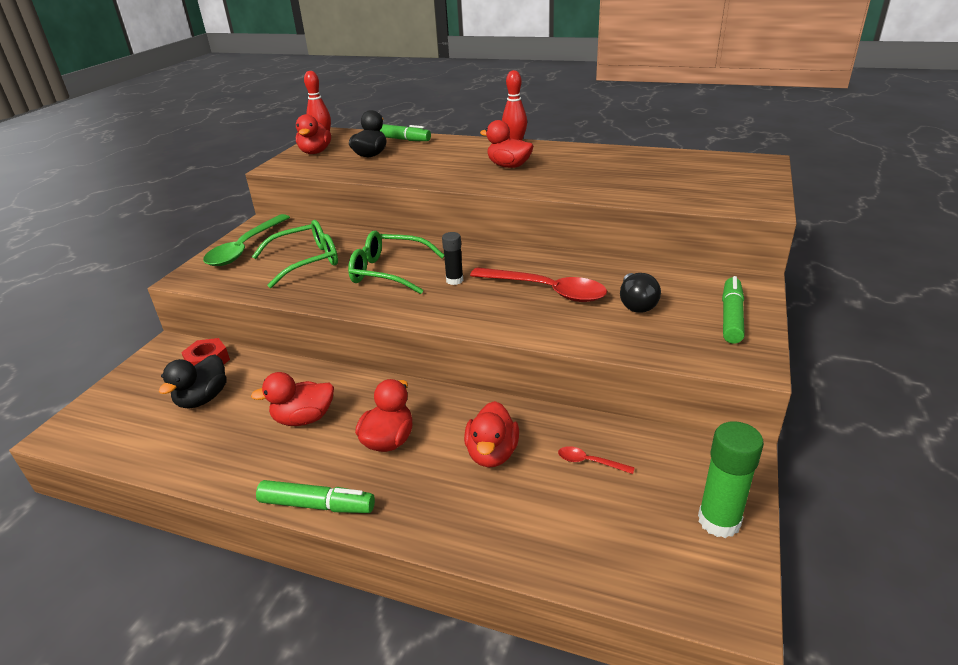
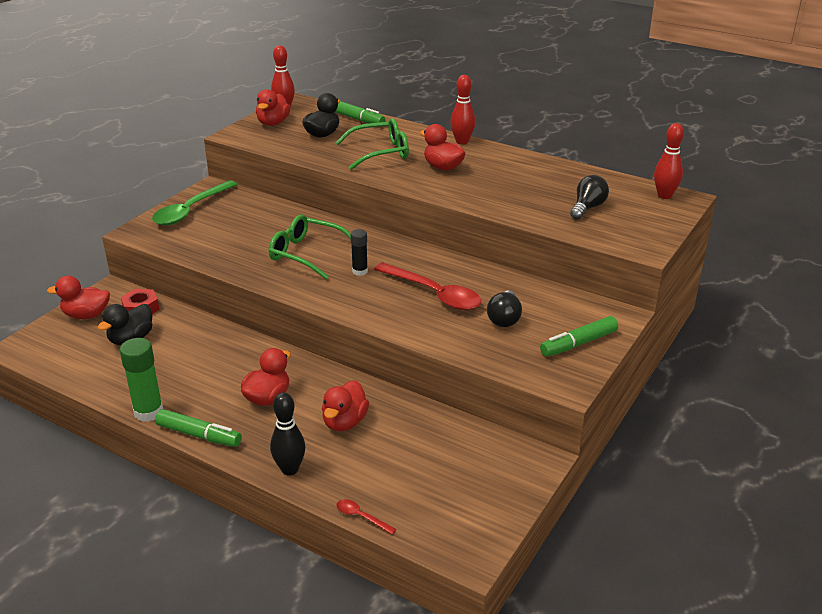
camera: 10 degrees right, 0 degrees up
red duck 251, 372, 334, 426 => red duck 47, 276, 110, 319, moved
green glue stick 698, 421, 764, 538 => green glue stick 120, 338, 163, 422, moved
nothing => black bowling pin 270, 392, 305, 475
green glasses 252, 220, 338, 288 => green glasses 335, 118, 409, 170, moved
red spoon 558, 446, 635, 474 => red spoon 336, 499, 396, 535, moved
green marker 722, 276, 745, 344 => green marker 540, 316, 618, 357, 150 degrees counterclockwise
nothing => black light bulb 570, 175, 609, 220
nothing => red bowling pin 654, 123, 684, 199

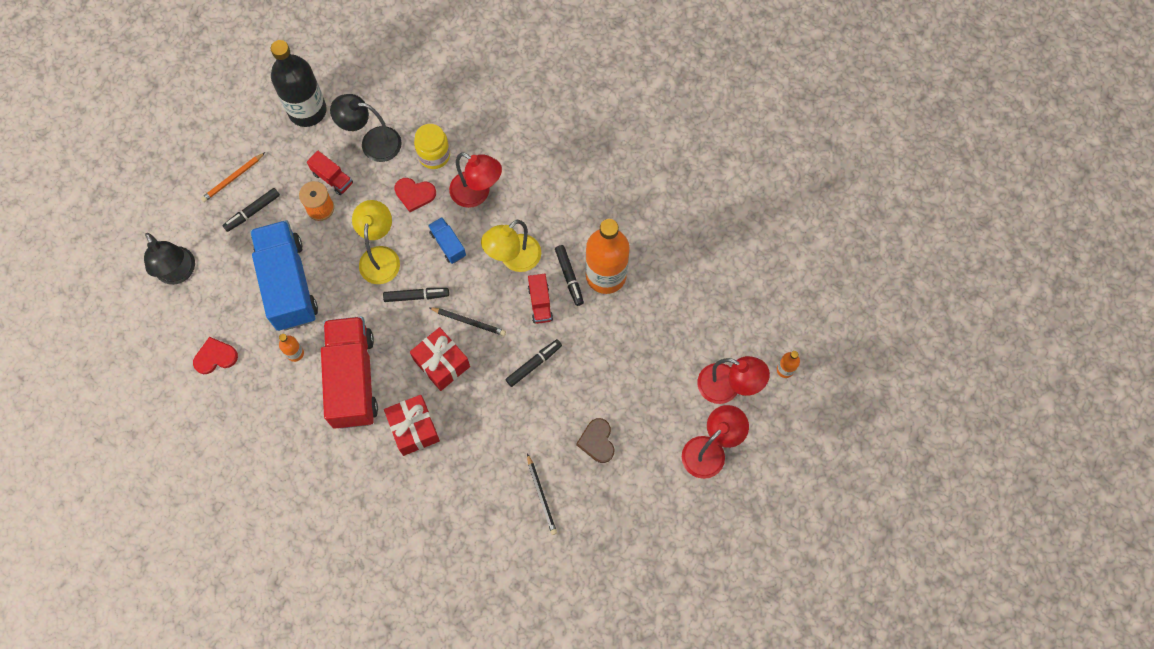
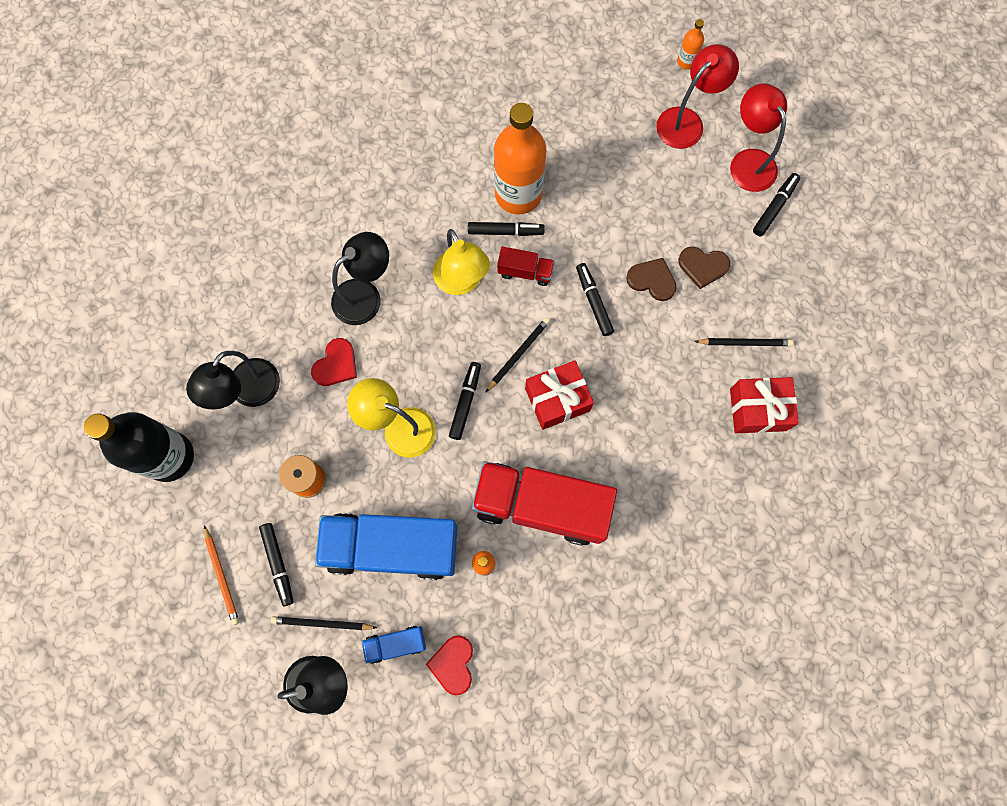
camera: 70 degrees left, 5 degrees up
nothing => black pencil 271, 616, 377, 630
red lamp 449, 152, 502, 208 => black lamp 331, 232, 389, 325
blue truck 428, 217, 466, 264 => blue truck 361, 626, 426, 664, moved
nothing => brown heart 626, 258, 677, 301
red gift 384, 395, 440, 456 => red gift 730, 377, 799, 433, moved
nothing => black marker 753, 173, 800, 236
red truck 307, 151, 353, 195 => nothing
yellow jar 414, 124, 450, 169 => nothing

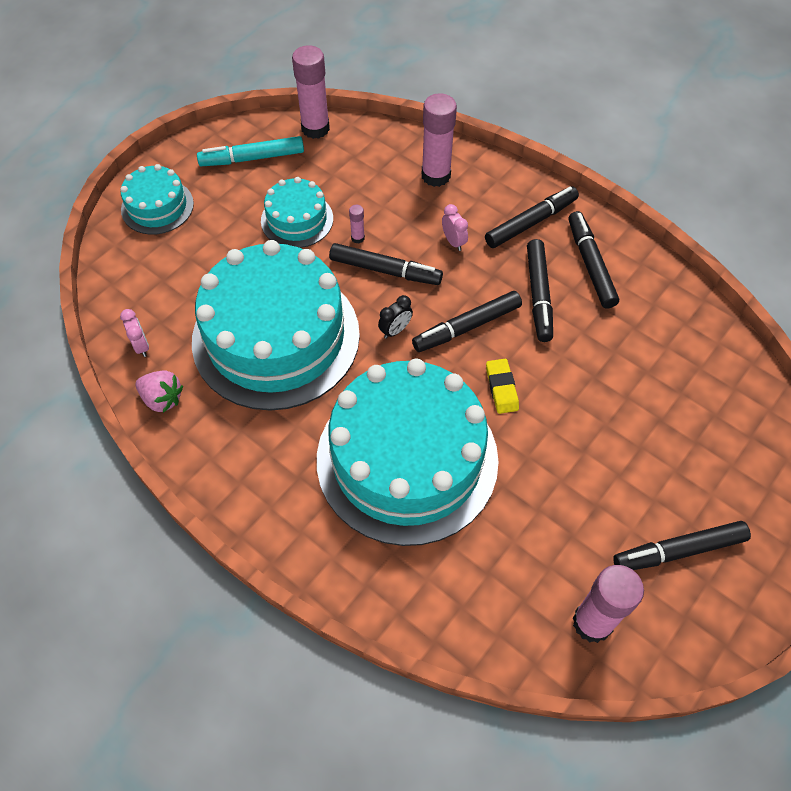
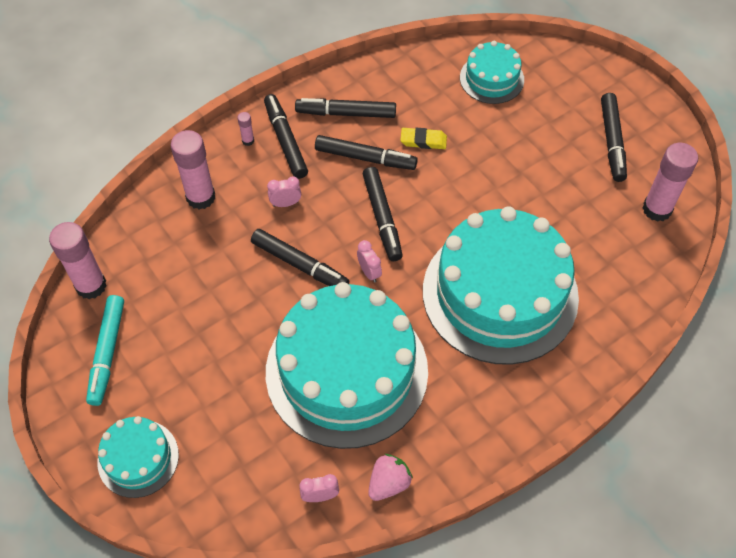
camera: 75 degrees left, 0 degrees up
pink glue stick 349, 205, 365, 243 => pink glue stick 238, 112, 254, 146, moved
black marker 329, 243, 443, 285 => black marker 251, 229, 349, 286, 90 degrees clockwise
black clock 378, 295, 413, 339 => pink clock 357, 240, 382, 283
yellow eraser 486, 359, 519, 414 => yellow eraser 400, 128, 447, 149, moved
turquoise cake 261, 177, 333, 248 => turquoise cake 460, 41, 524, 104, moved

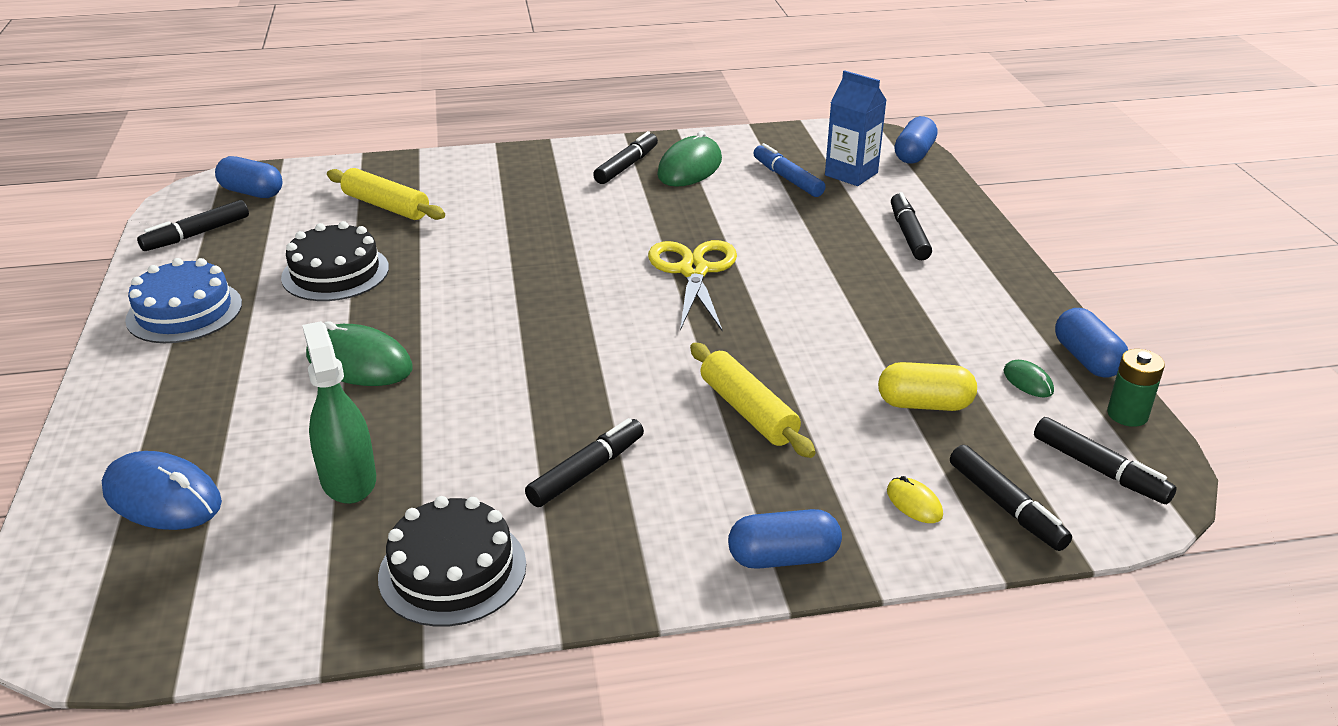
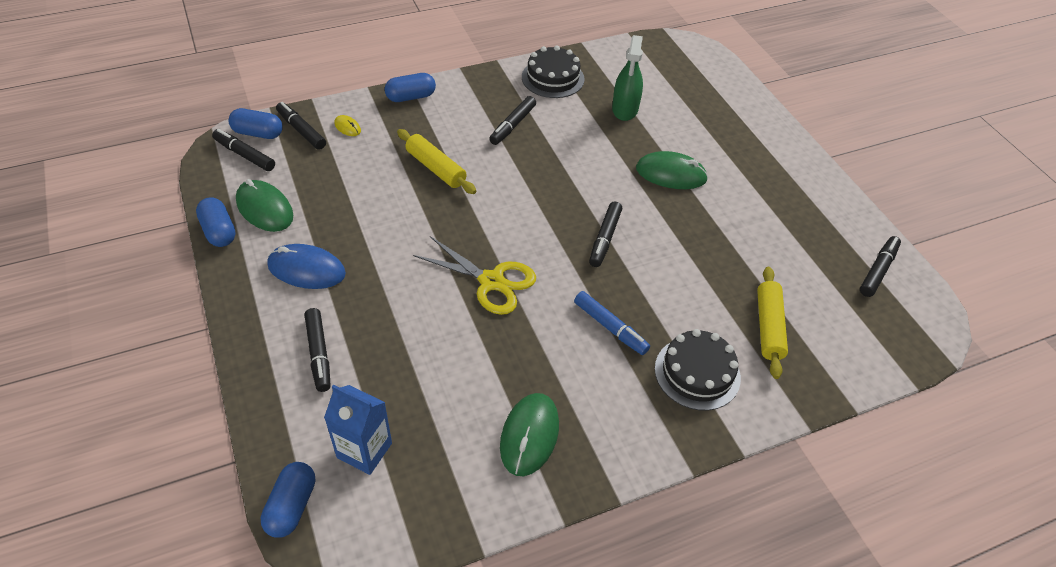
camera: 165 degrees right, 15 degrees up
blue capsule 215, 156, 283, 198 => blue capsule 229, 108, 283, 139, moved
green mouse 1003, 360, 1054, 397 => green mouse 236, 179, 293, 232, x2.06
blue mouse 102, 451, 222, 530 => blue mouse 267, 244, 346, 289, moved
yellow scissors 648, 240, 737, 331 => yellow scissors 413, 236, 536, 315, 45 degrees counterclockwise
blue marker 753, 143, 826, 197 => blue marker 574, 291, 650, 355, moved
black marker 593, 131, 658, 184 => black marker 589, 201, 622, 267, moved
green spray bottle 302, 321, 376, 504 => green spray bottle 612, 35, 643, 121, 45 degrees clockwise
black cake 281, 221, 389, 301 => black cake 655, 329, 741, 411, moved
yellow rolling pin 327, 168, 445, 220 => yellow rolling pin 757, 267, 788, 379, 75 degrees clockwise
blue cake 125, 258, 242, 343 => nothing
yellow capsule 878, 362, 977, 411 => nothing
green battery 1107, 349, 1165, 427 => nothing

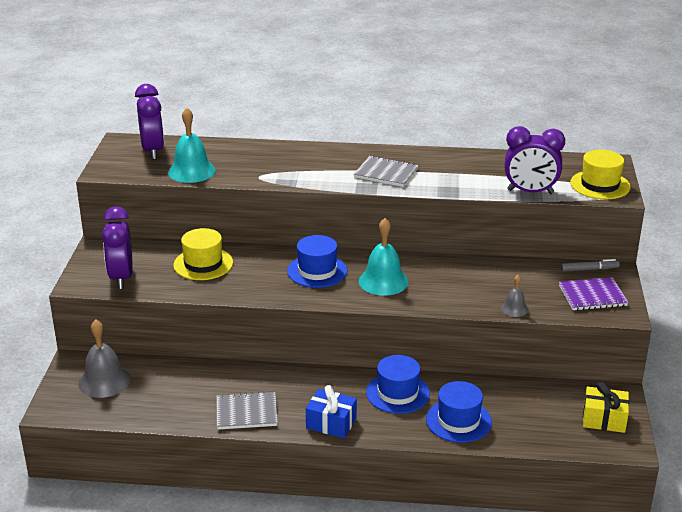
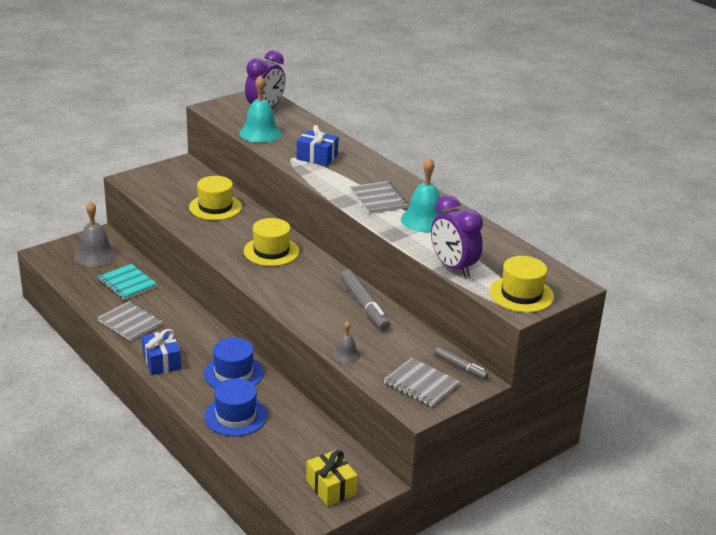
camera: 45 degrees right, 0 degrees up
nothing => turquoise notebook 97, 264, 158, 300
blue hat 287, 235, 347, 288 => yellow hat 244, 218, 299, 266
nothing => blue gift 297, 125, 339, 166
nothing => grey marker 340, 269, 390, 331
purple notebook 559, 277, 629, 311 => grey notebook 384, 358, 460, 407
turquoise bell 359, 218, 408, 296 => turquoise bell 401, 157, 443, 232, moved
purple clock 102, 206, 133, 289 => nothing

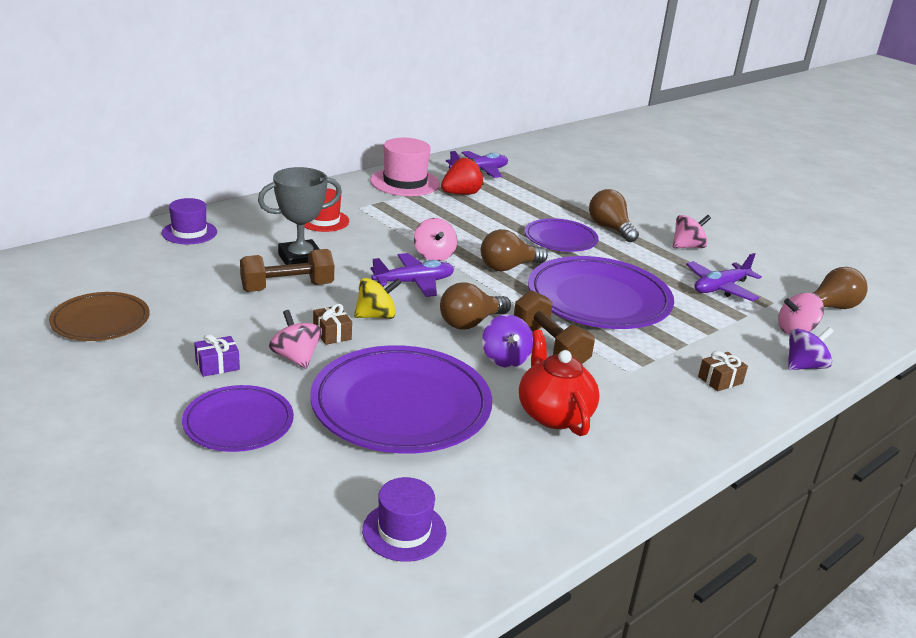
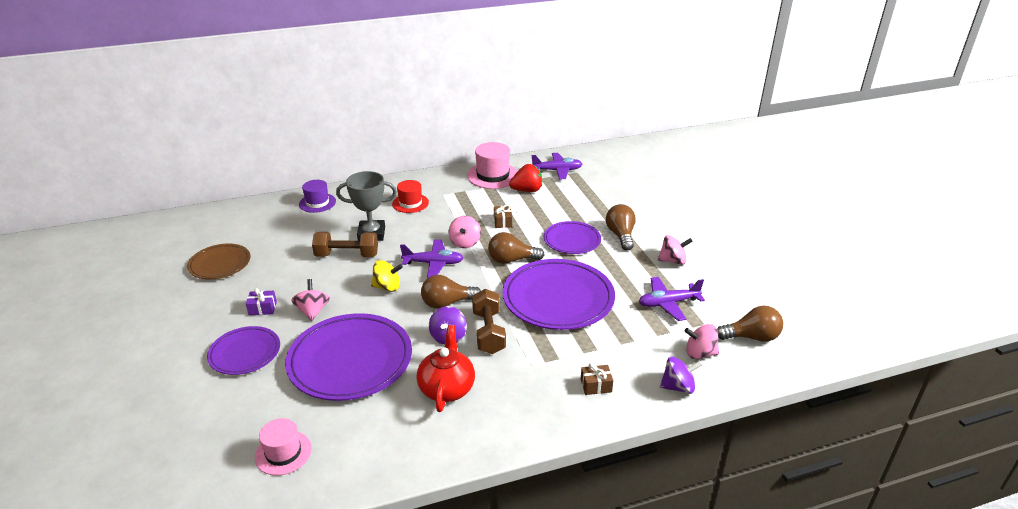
camera: 25 degrees right, 5 degrees up
purple hat 362, 477, 447, 562 => pink hat 255, 418, 312, 476
brown gift 313, 304, 352, 345 => brown gift 494, 205, 512, 228, moved

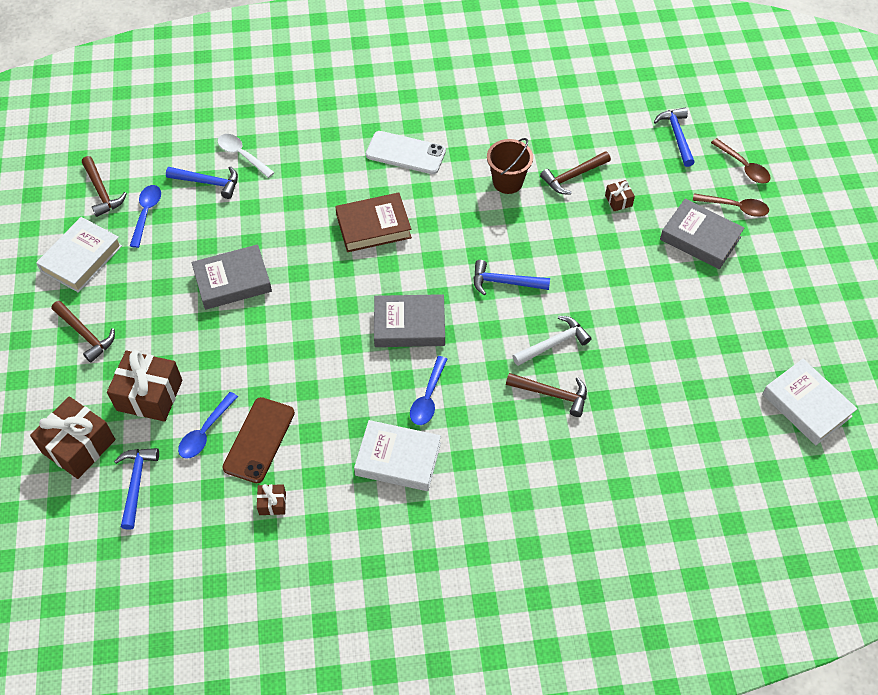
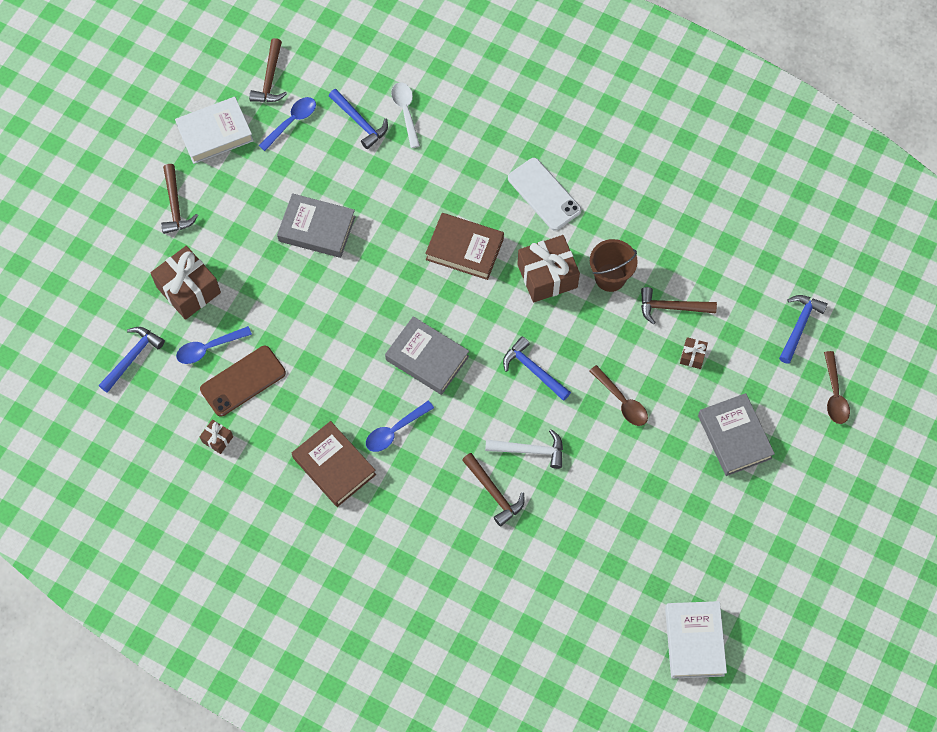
camera: 35 degrees right, 10 degrees up
white book 354, 420, 441, 491 => brown book 292, 421, 376, 507
brown gift 30, 396, 115, 479 => brown gift 517, 235, 580, 303, moved
brown spoon 693, 194, 769, 217 => brown spoon 590, 365, 648, 426, moved

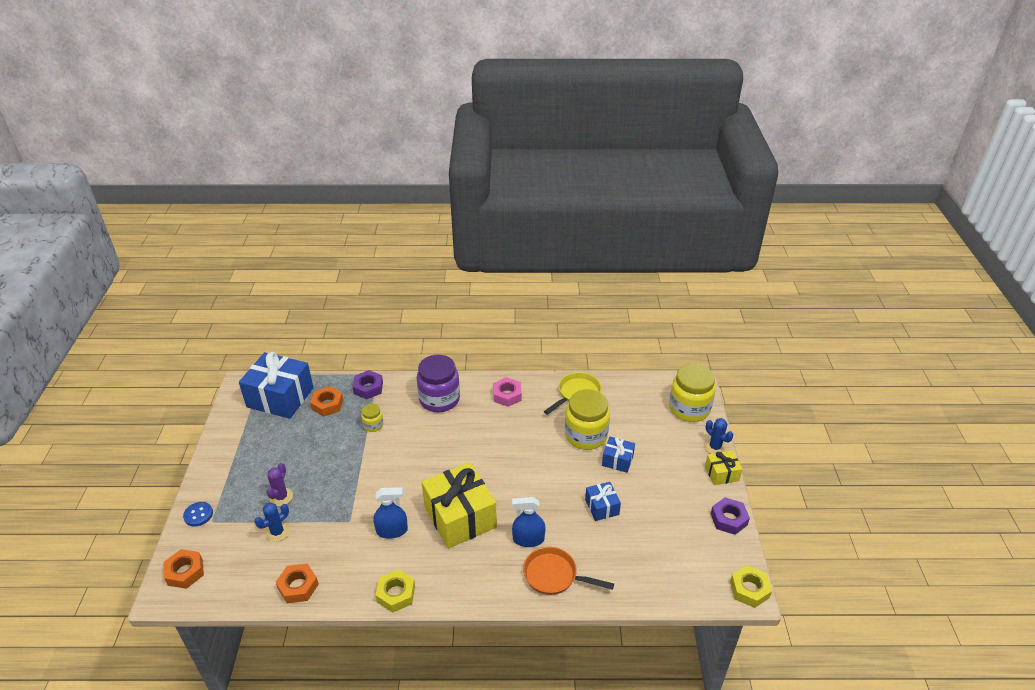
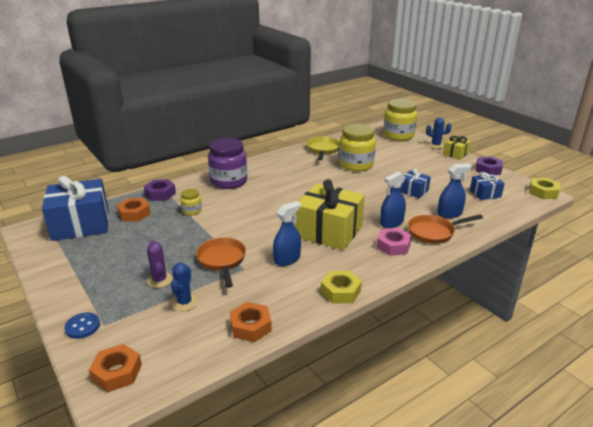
camera: 35 degrees left, 10 degrees down
nothing => orange pan 196, 237, 246, 288
pink nut 493, 377, 522, 407 => pink nut 376, 228, 412, 256, moved
nothing => blue spray bottle 437, 163, 472, 218
blue gift 602, 437, 635, 473 => blue gift 470, 172, 505, 200, moved

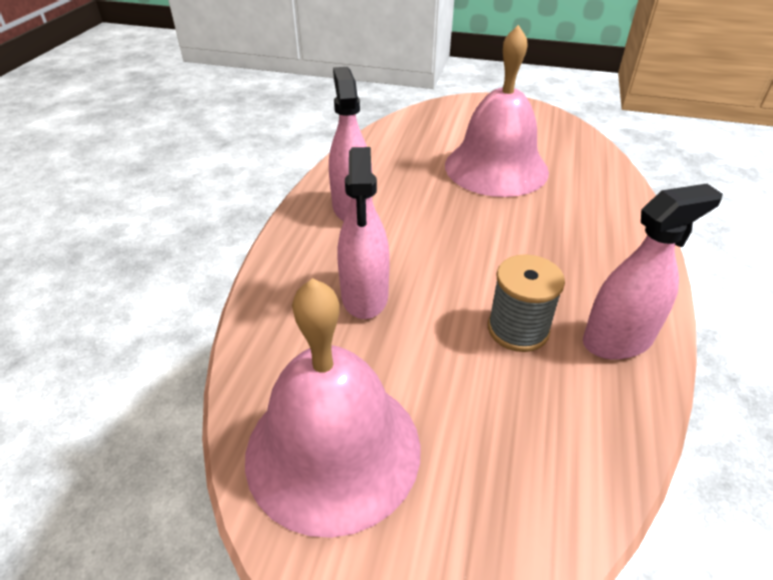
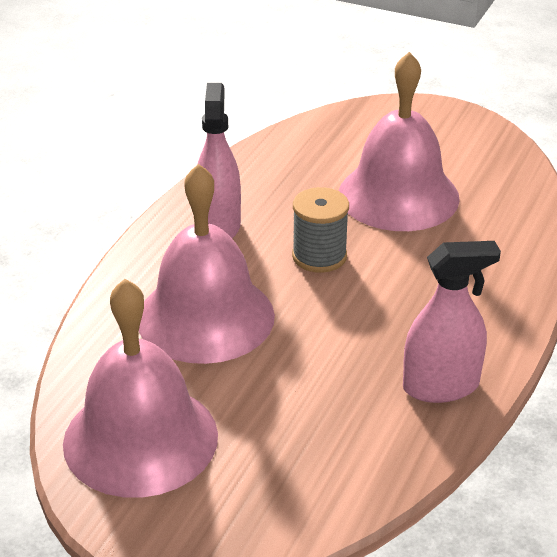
camera: 10 degrees right, 5 degrees down
pink spray bottle 337, 147, 390, 319 => pink bell 139, 164, 275, 364
grey spool 488, 254, 565, 352 => grey spool 292, 187, 349, 273, moved

